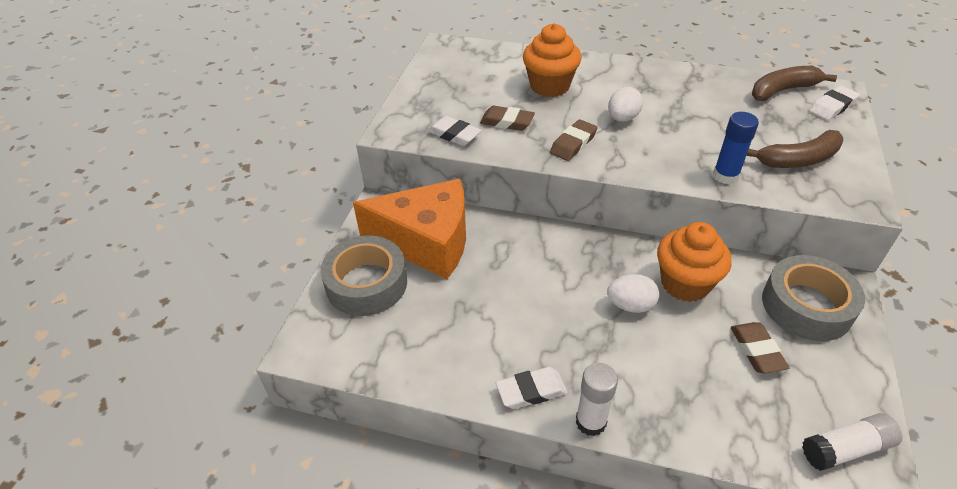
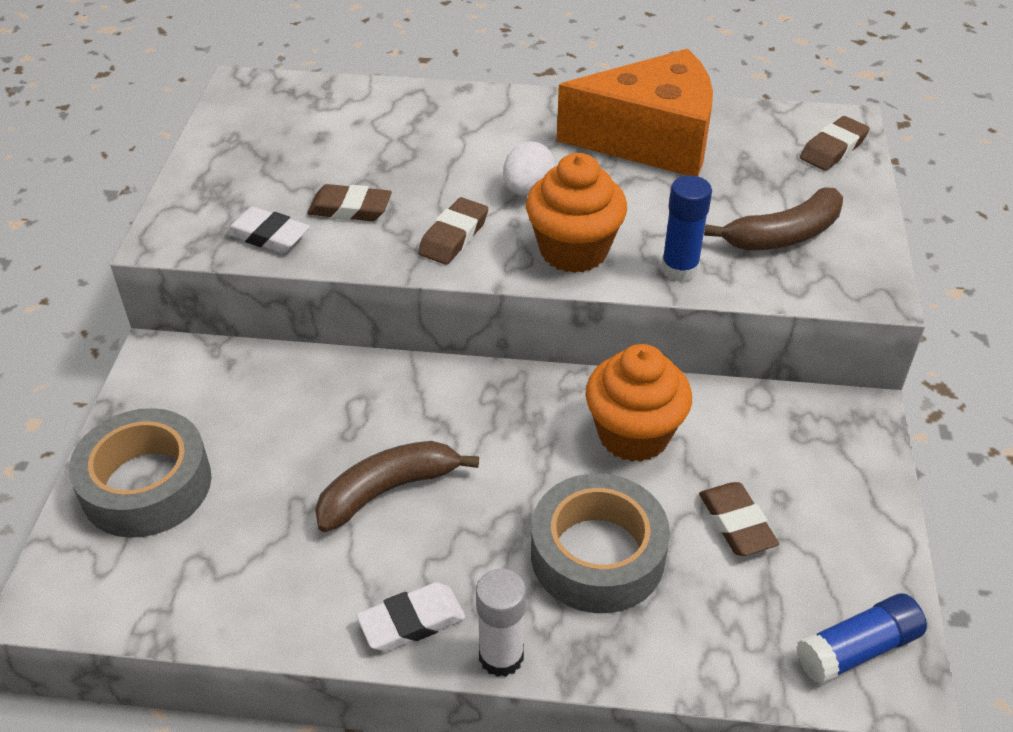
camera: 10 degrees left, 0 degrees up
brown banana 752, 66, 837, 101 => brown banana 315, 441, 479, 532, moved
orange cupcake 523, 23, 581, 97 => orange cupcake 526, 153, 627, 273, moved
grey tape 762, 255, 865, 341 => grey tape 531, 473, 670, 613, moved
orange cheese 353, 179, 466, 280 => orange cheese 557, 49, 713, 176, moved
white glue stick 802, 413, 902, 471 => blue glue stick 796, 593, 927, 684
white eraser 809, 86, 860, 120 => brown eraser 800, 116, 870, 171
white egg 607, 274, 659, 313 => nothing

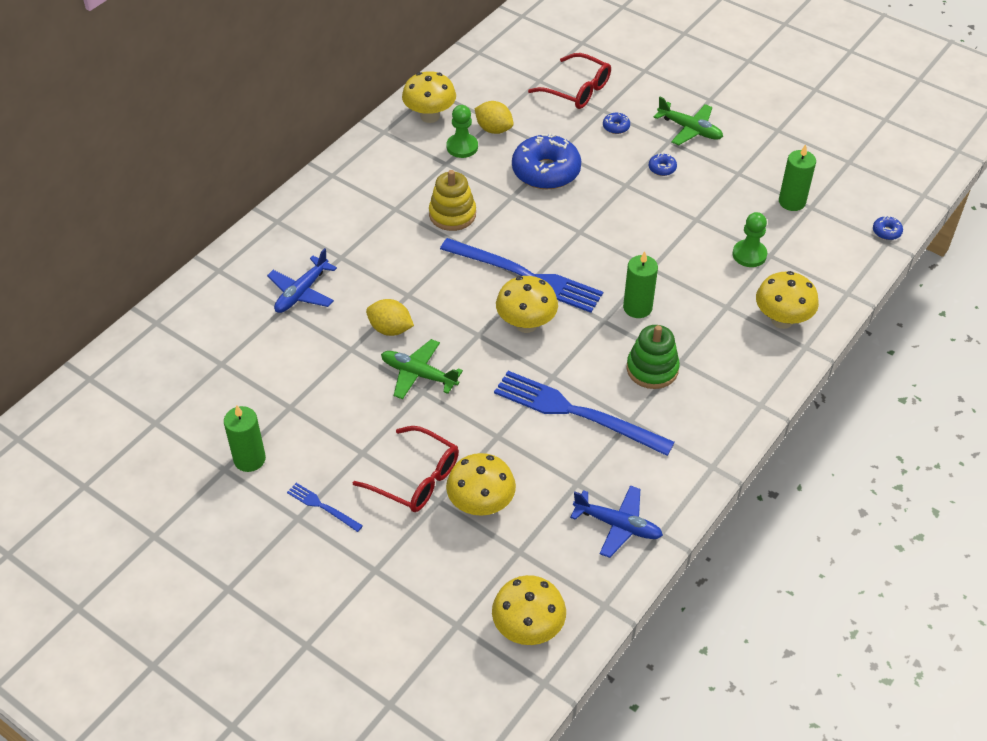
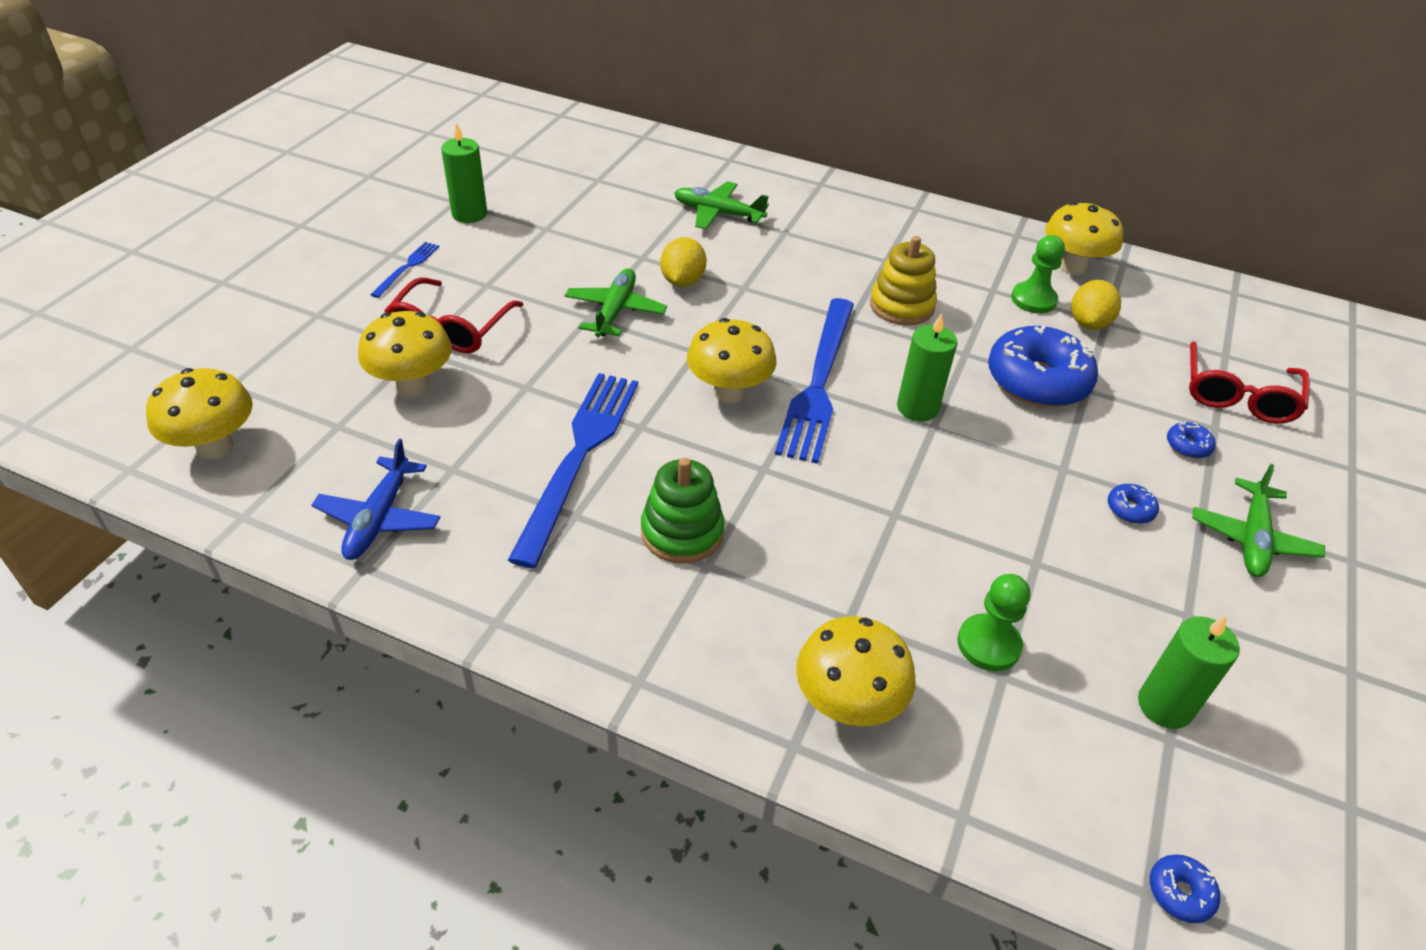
camera: 75 degrees right, 5 degrees down
blue plane 267, 248, 337, 313 => green plane 674, 181, 769, 229
green candle 623, 251, 658, 318 => green candle 897, 313, 958, 422, moved

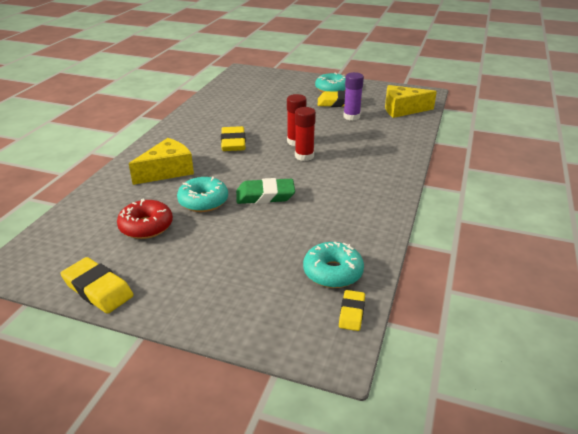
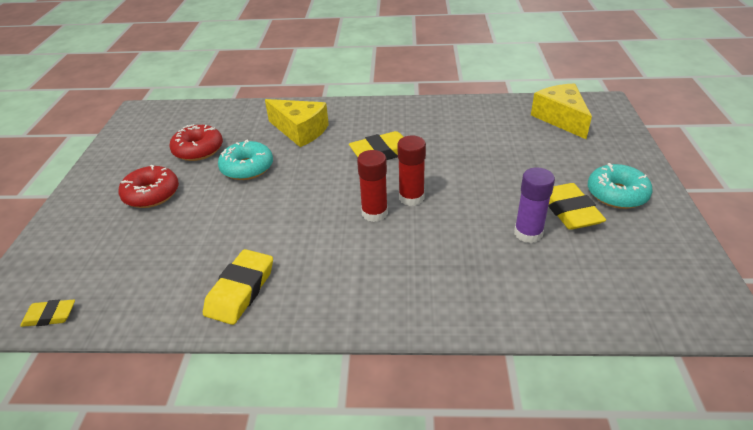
camera: 75 degrees right, 5 degrees up
nothing => red donut 118, 165, 179, 208
yellow eraser 60, 257, 134, 314 => yellow eraser 203, 249, 273, 325, moved
yellow cheese 385, 85, 437, 118 => yellow cheese 531, 83, 592, 139, moved
green eraser 236, 178, 295, 204 => nothing
turquoise donut 303, 242, 364, 288 => nothing

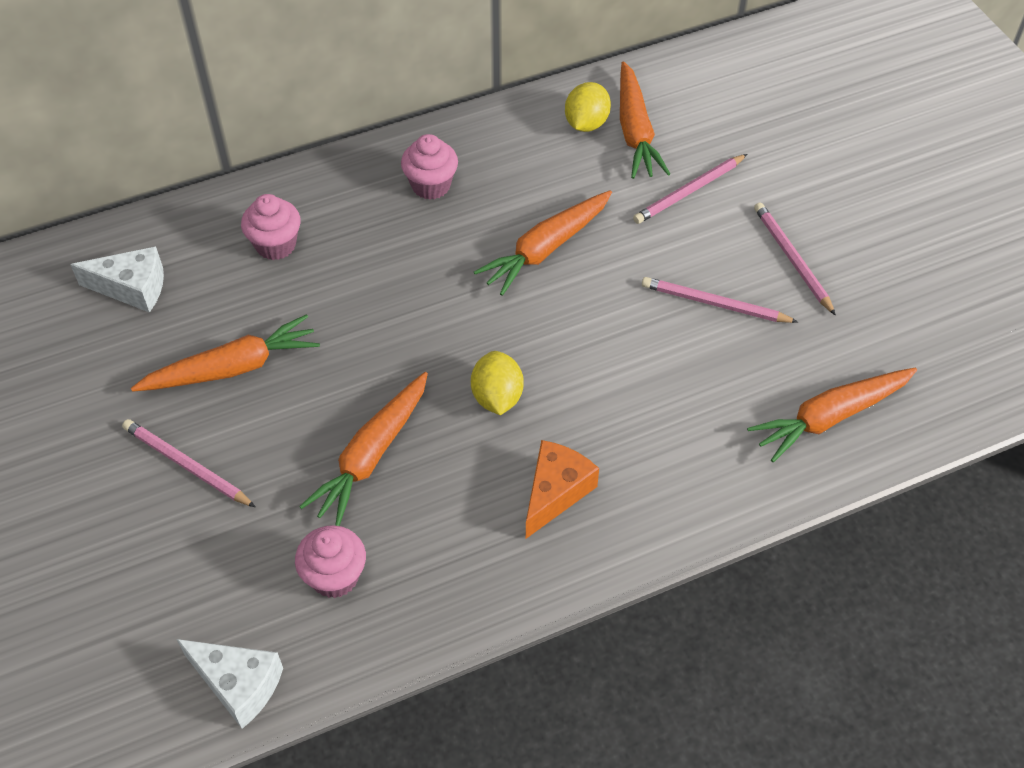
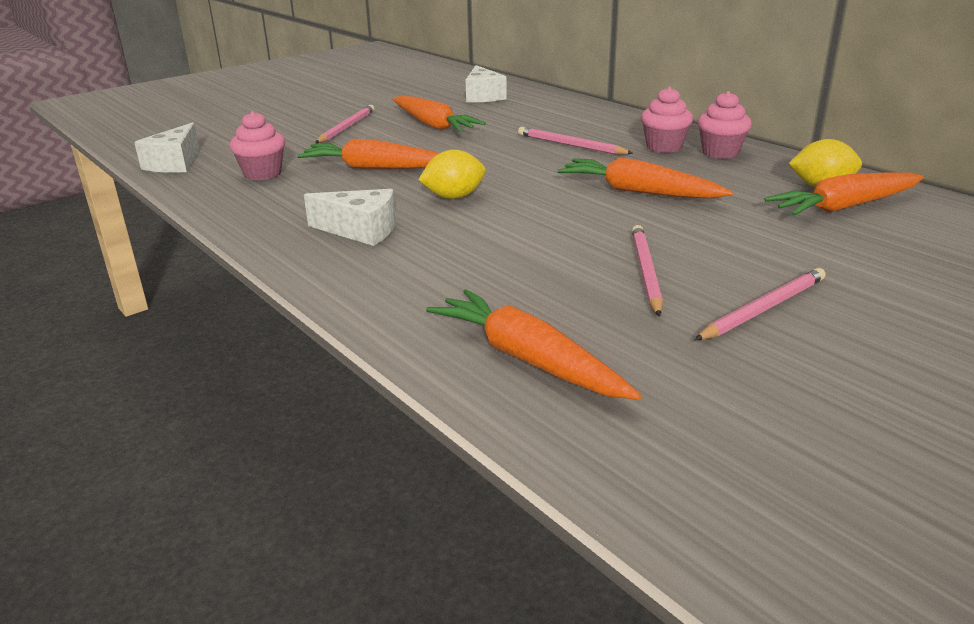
camera: 75 degrees right, 25 degrees down
orange cheese 526, 440, 599, 539 => white cheese 304, 189, 396, 246
pink pencil 633, 154, 747, 224 => pink pencil 518, 127, 633, 155, moved
pink cupcake 241, 194, 301, 260 => pink cupcake 697, 91, 752, 159, moved

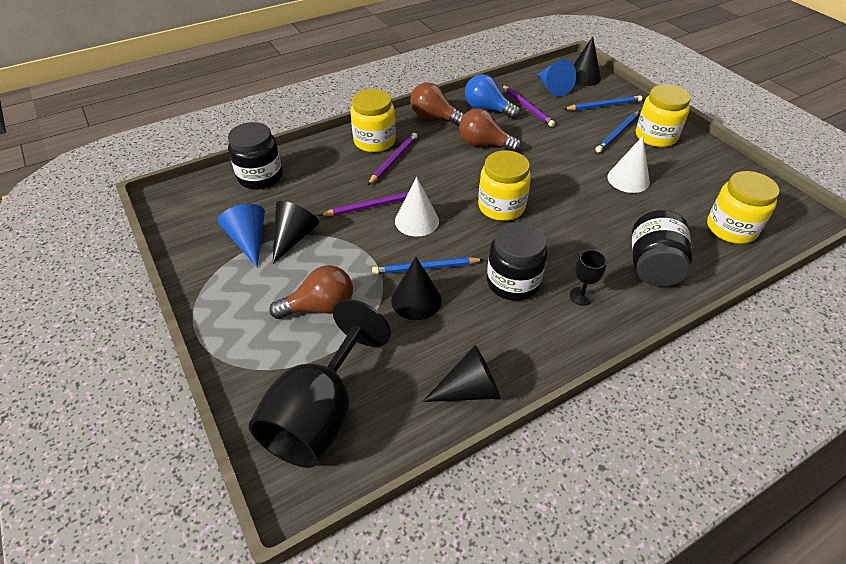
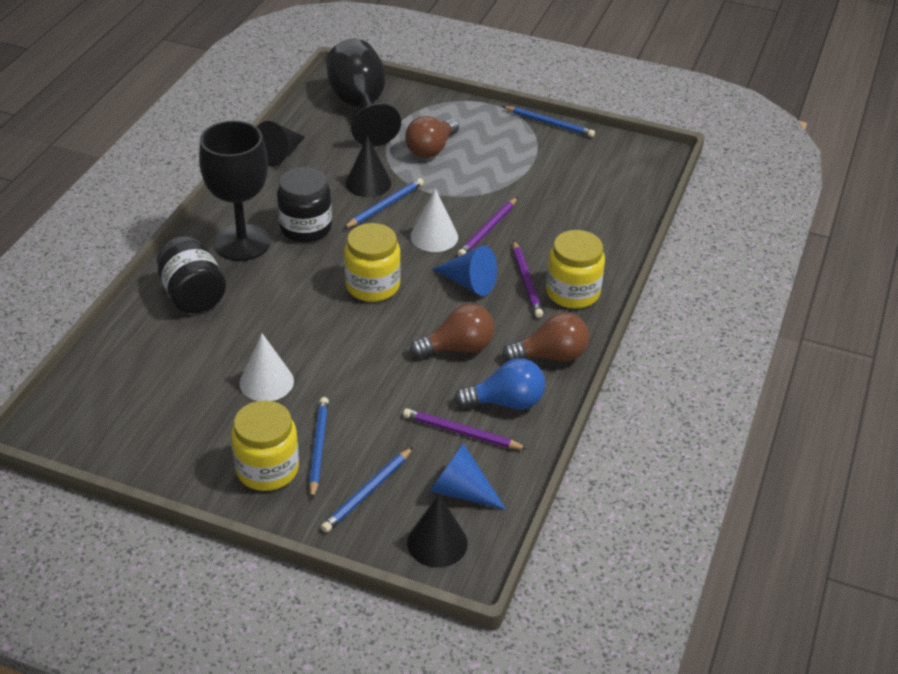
camera: 140 degrees right, 5 degrees down
black goblet 570, 250, 607, 306 => black goblet 199, 120, 270, 261, x2.44
blue cone 218, 204, 265, 267 => blue cone 432, 246, 497, 296, moved
nothing => blue pencil 502, 106, 595, 137
black jar 228, 122, 282, 189 => nothing
black cone 273, 201, 319, 264 => nothing
yellow jar 707, 171, 780, 244 => nothing

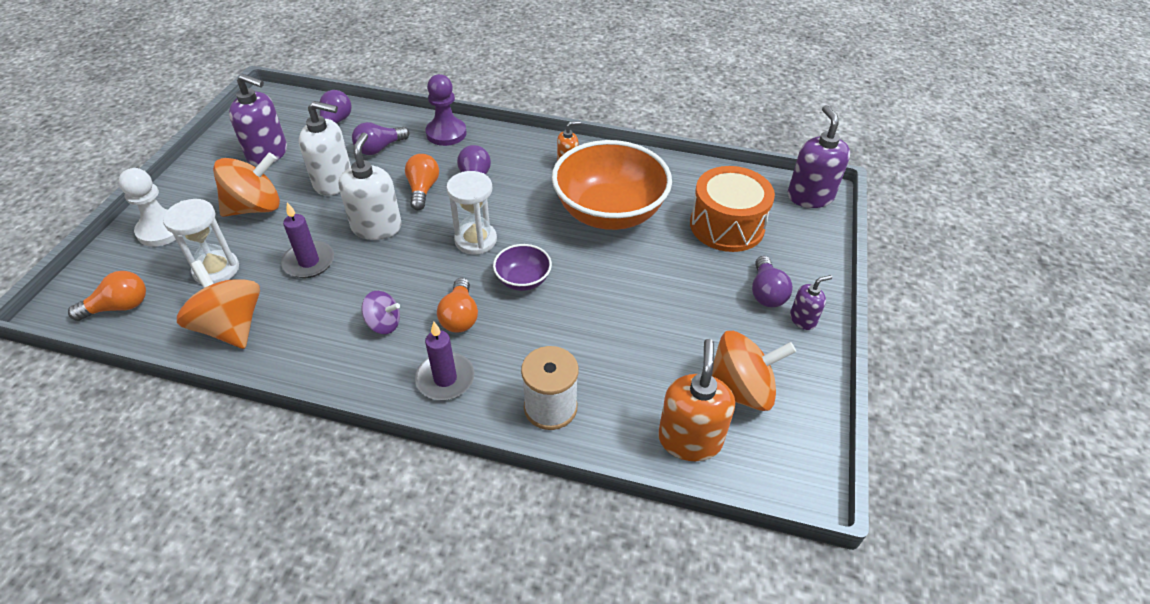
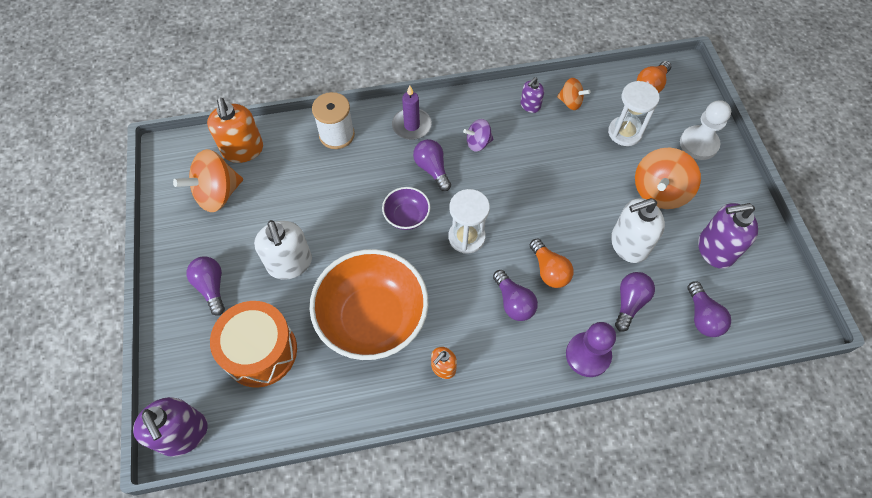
camera: 155 degrees right, 15 degrees up
white soap dispenser 338, 133, 402, 240 => white soap dispenser 254, 220, 312, 280, moved
orange light bulb 437, 278, 478, 333 => purple light bulb 413, 139, 451, 191
purple soap dispenser 790, 275, 832, 330 => purple soap dispenser 520, 77, 544, 113, moved
orange spinning top 177, 260, 260, 349 => orange spinning top 557, 78, 590, 110, x0.56
purple candle 281, 202, 334, 278 => nothing

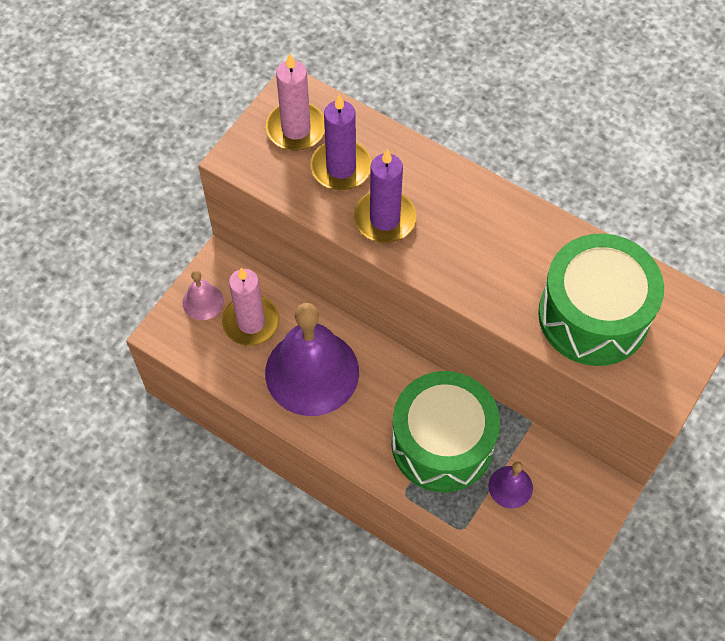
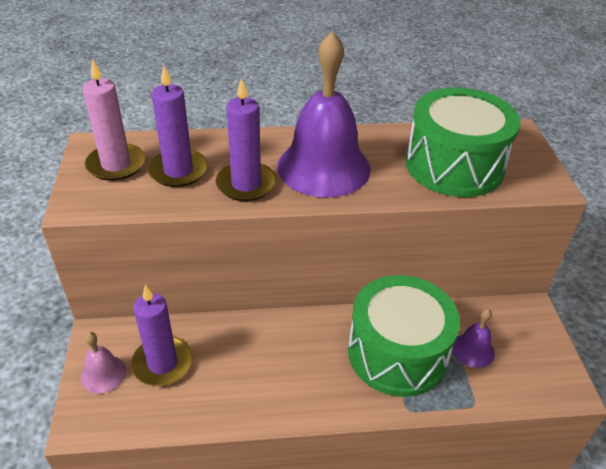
camera: 40 degrees left, 20 degrees down
pink candle 222, 268, 280, 346 => purple candle 131, 285, 193, 386
purple bell 265, 303, 359, 416 => purple bell 277, 31, 371, 197, moved

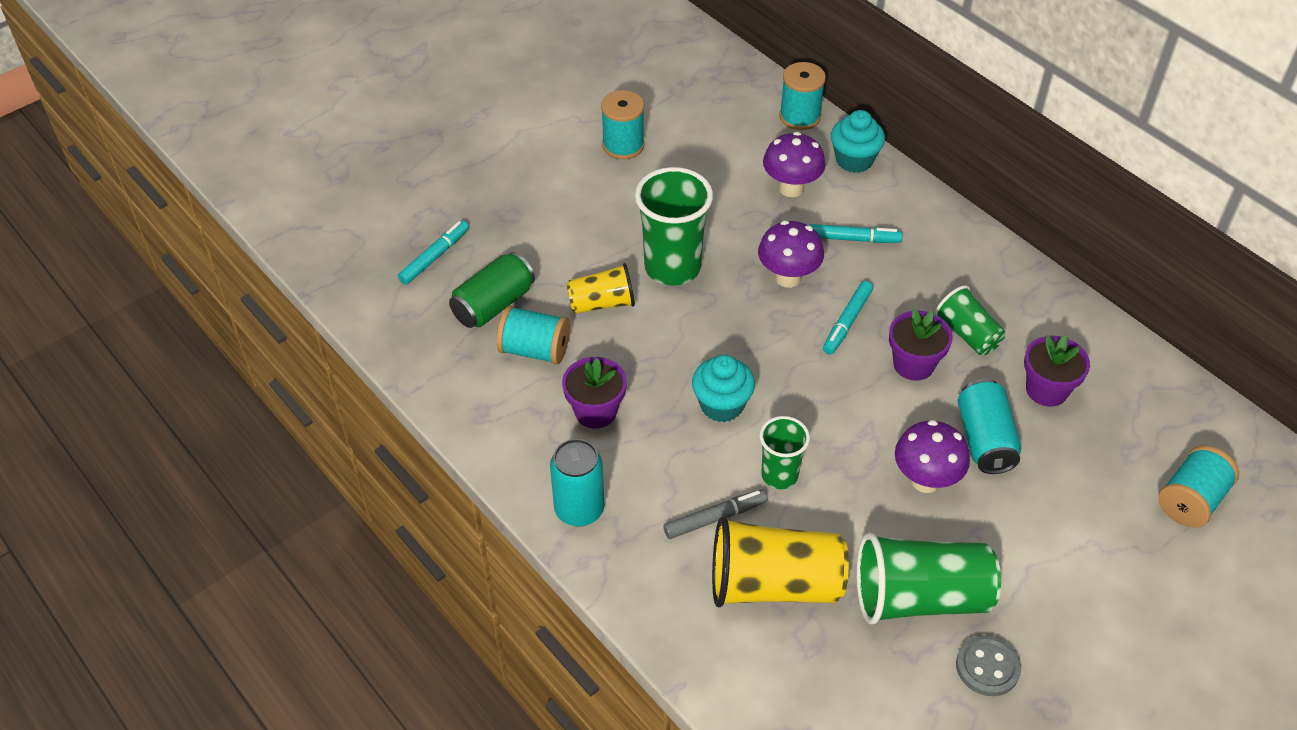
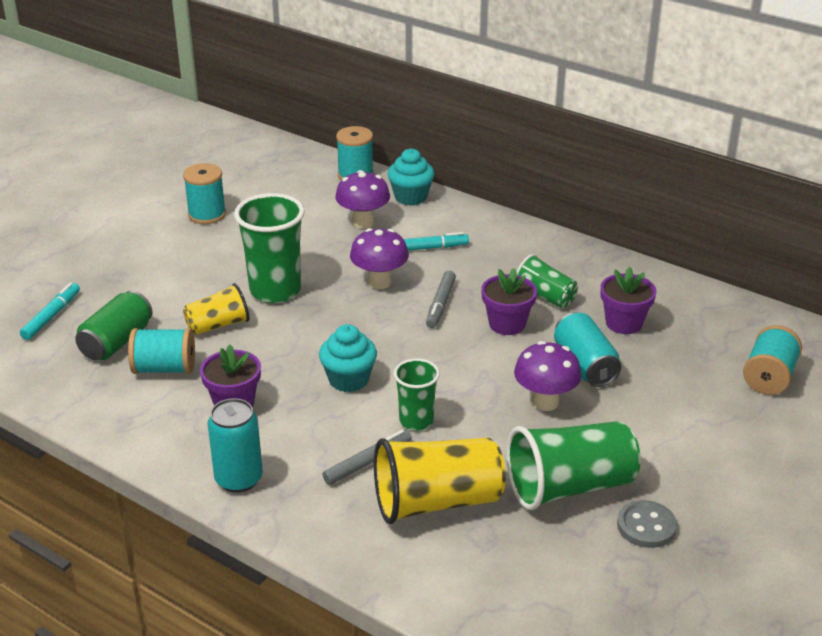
camera: 15 degrees left, 15 degrees down
turquoise marker 823, 281, 873, 354 => grey marker 426, 271, 456, 328

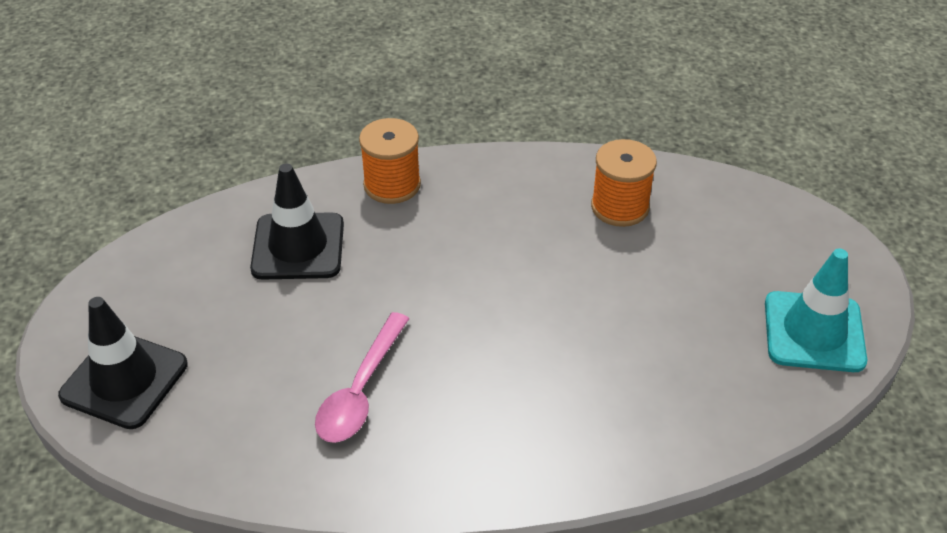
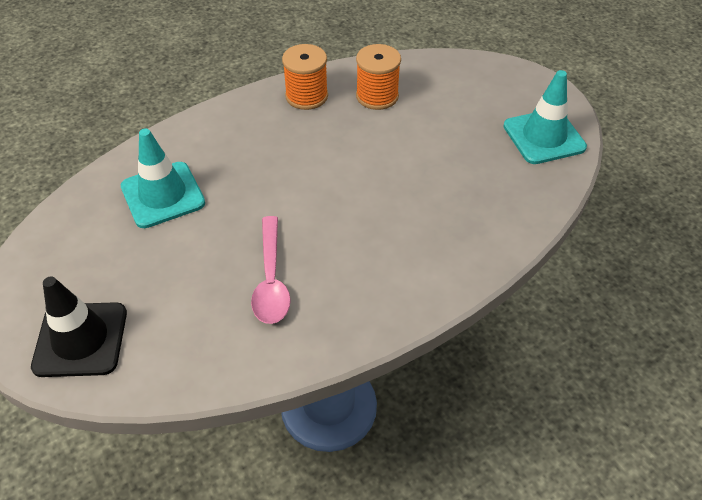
camera: 25 degrees left, 5 degrees up
black traffic cone 250, 164, 344, 280 => turquoise traffic cone 121, 128, 205, 228
orange spool 359, 118, 421, 204 => orange spool 282, 44, 328, 110, moved

